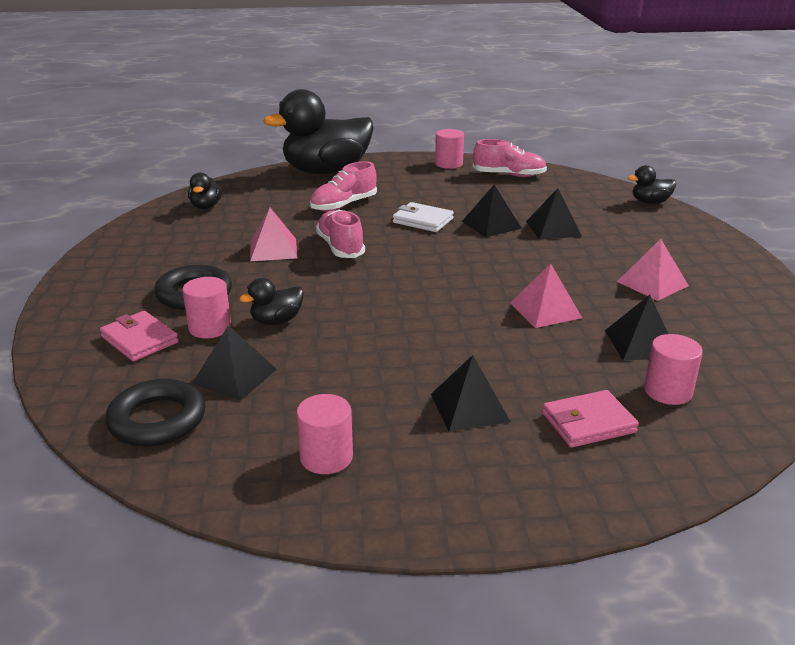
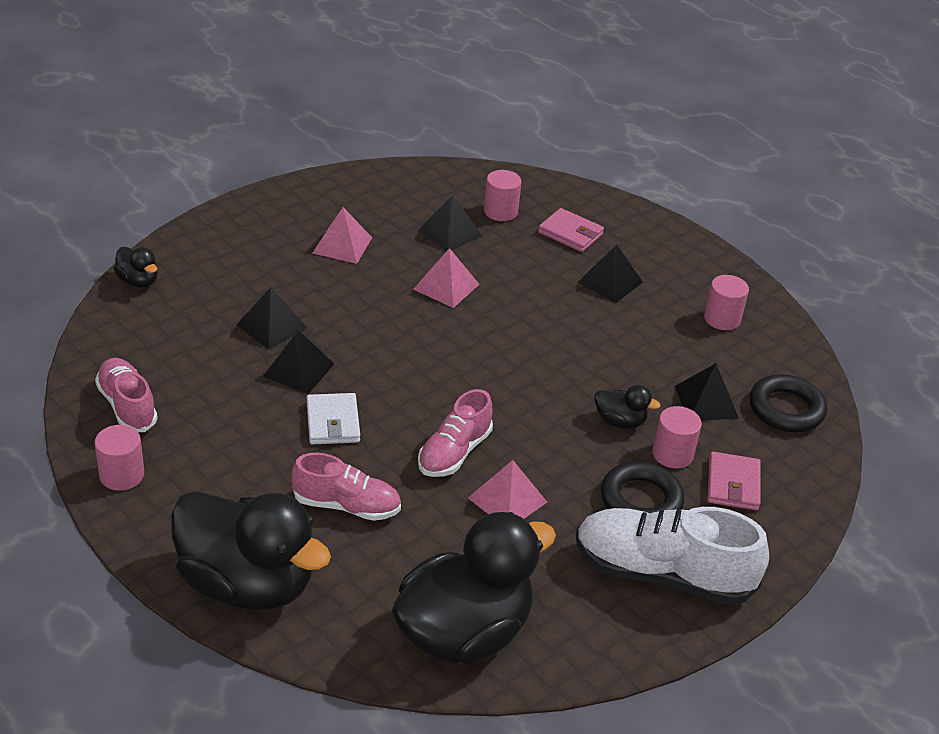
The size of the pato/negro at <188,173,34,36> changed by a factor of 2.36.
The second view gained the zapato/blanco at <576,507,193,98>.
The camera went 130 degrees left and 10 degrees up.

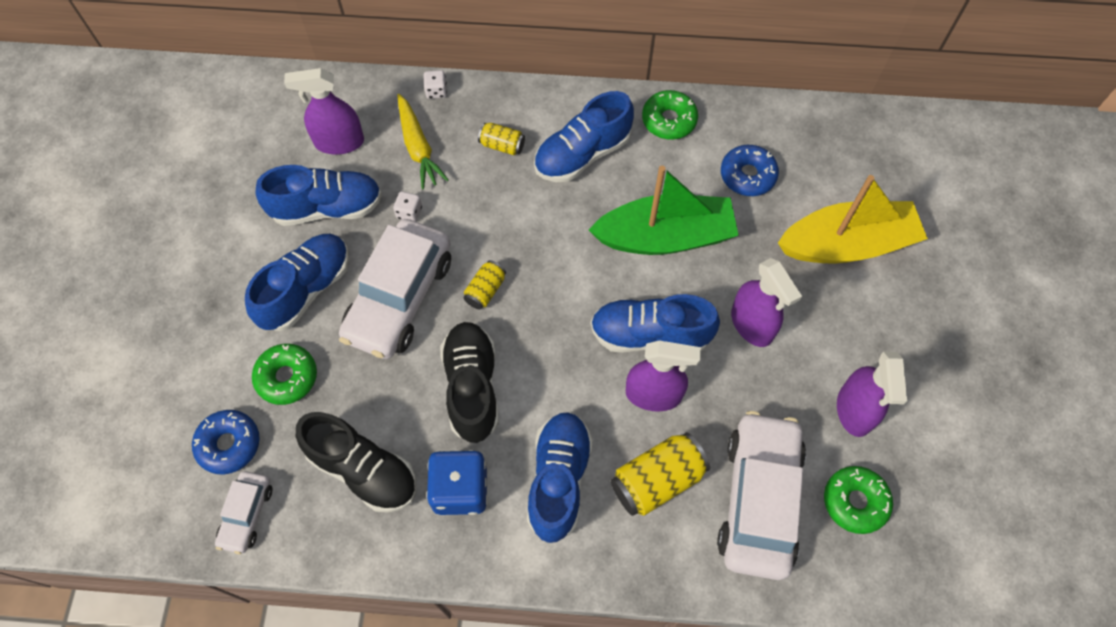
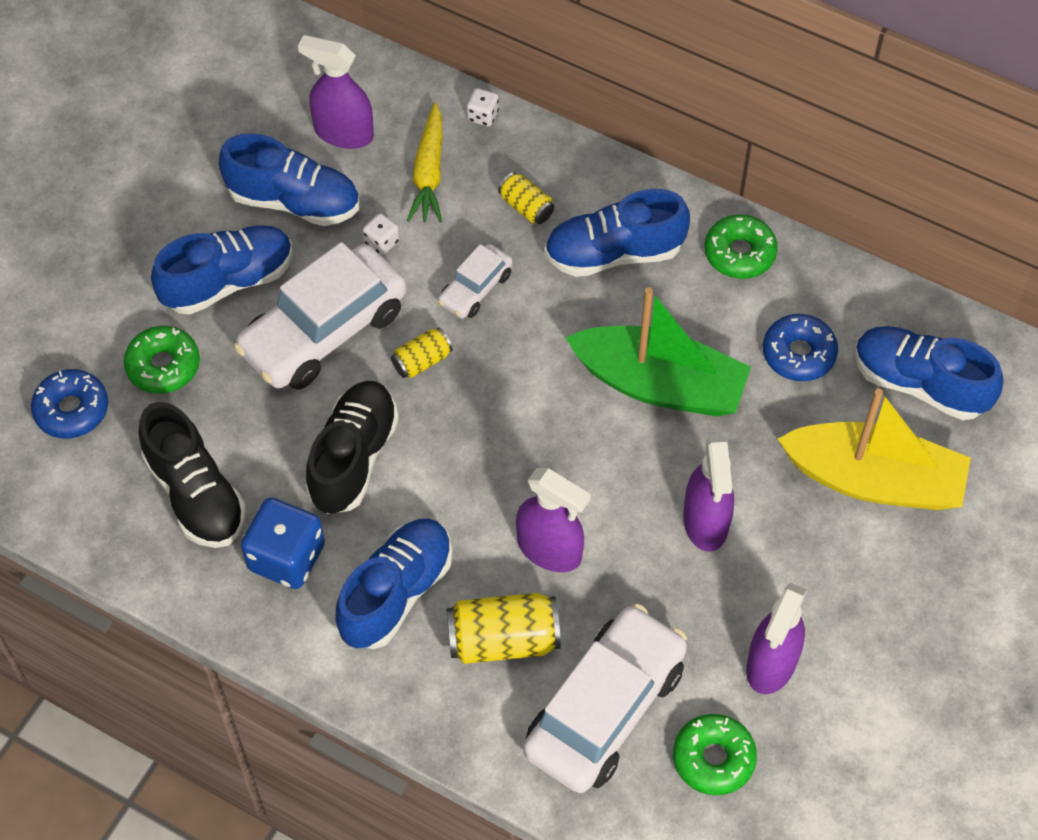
The zapato/azul ended up elsewhere, having gone from <591,294,129,59> to <855,326,148,94>.
The coche/blanco ended up elsewhere, having gone from <215,471,58,83> to <438,244,75,75>.
The camera went 25 degrees right and 5 degrees down.

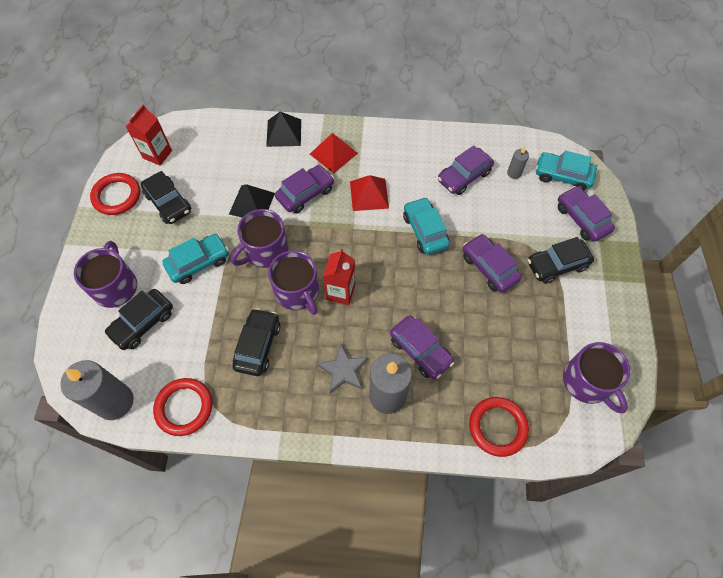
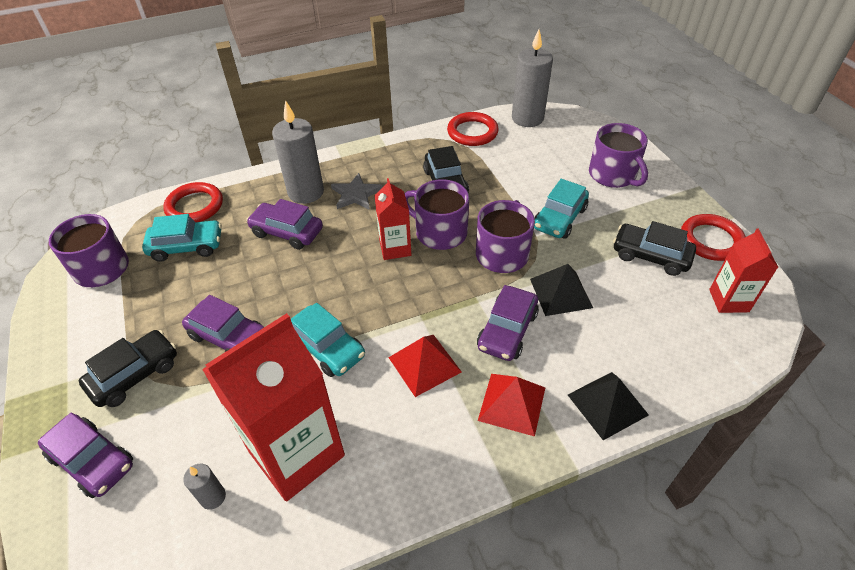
Where the coche/morado stood at <438,145,56,50>, the cartón de leche/rojo came to stand at <202,313,143,189>.
The coche/turquesa ended up elsewhere, having gone from <536,150,61,41> to <142,214,80,48>.
The second view lost the coche/negro at <104,289,69,61>.
The camera went 155 degrees right and 15 degrees down.

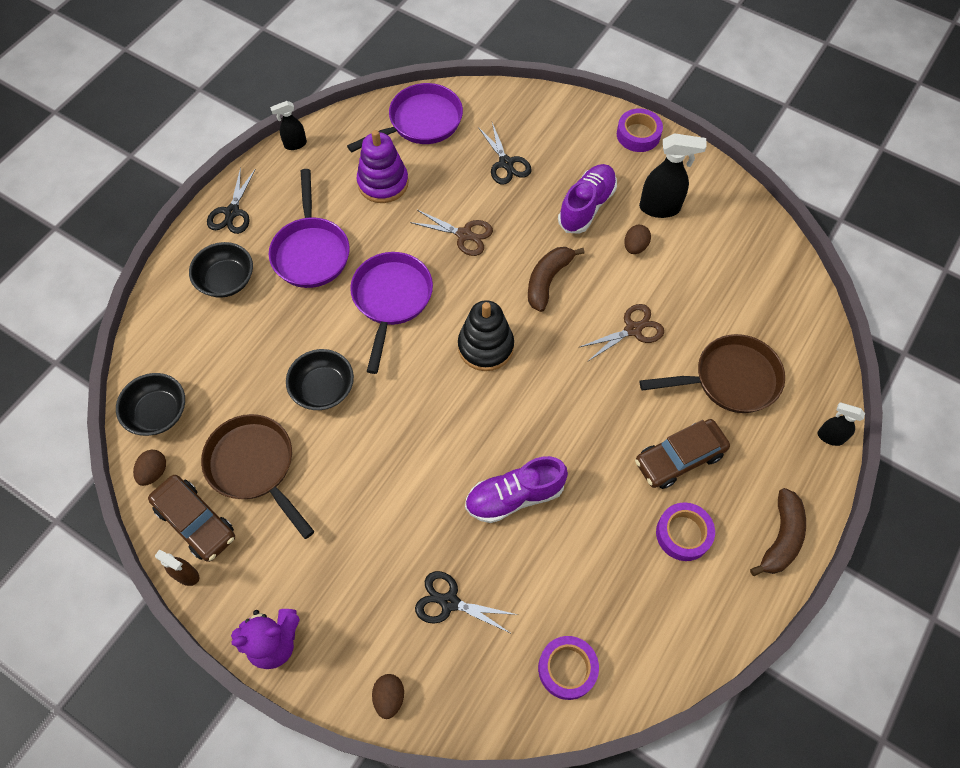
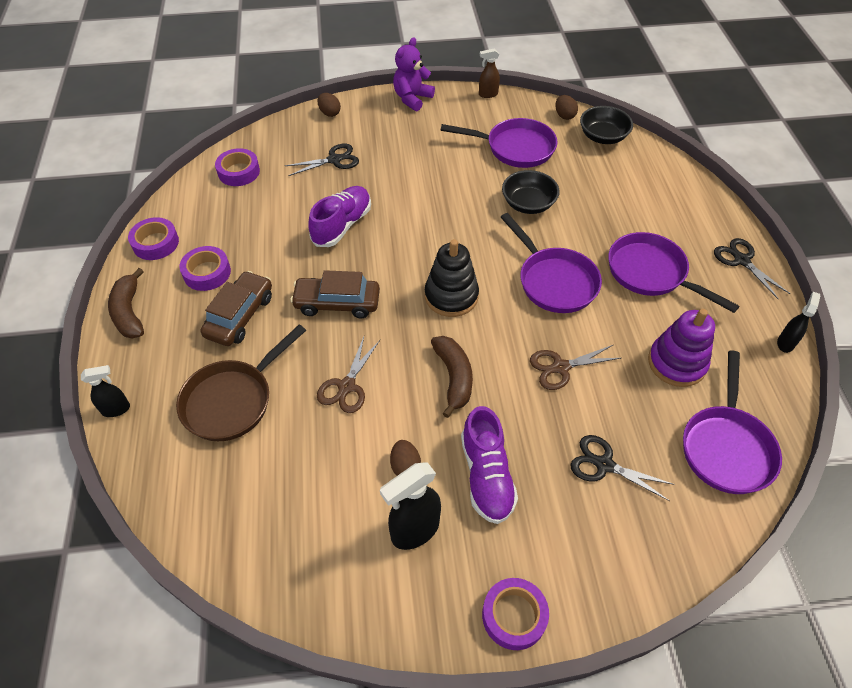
The second view lost the cuenco/negro at <189,242,64,56>.
What was the sartén/marrón at <201,414,114,125> turned into the sartén/morado at <441,118,116,50>.
The coche/marrón ended up elsewhere, having gone from <148,475,87,87> to <290,270,90,48>.
The second view gained the cinta adhesiva/morado at <128,217,51,43>.
The camera went 140 degrees right and 10 degrees down.

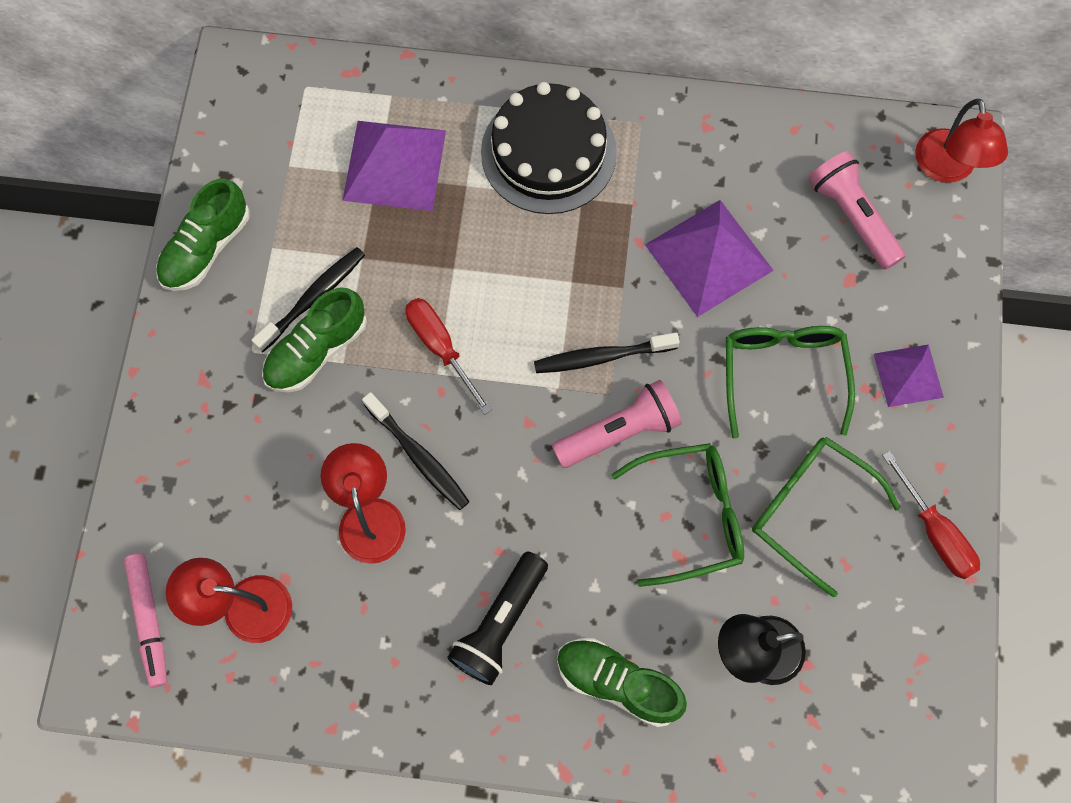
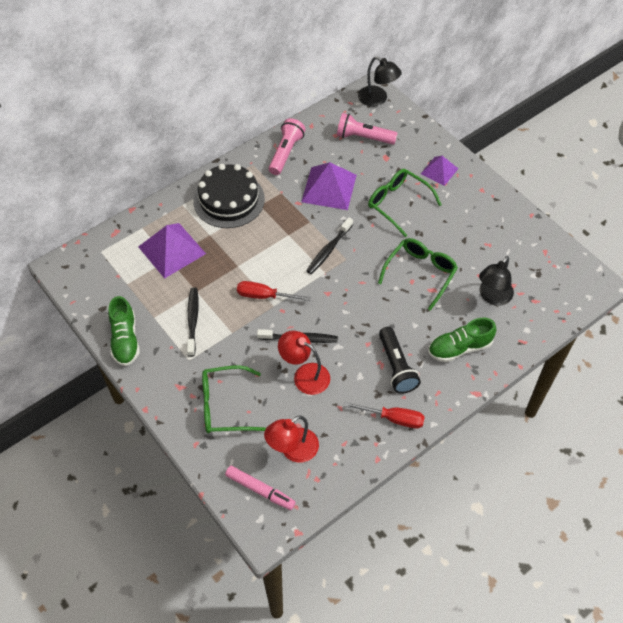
What was the lámpara/rojo at <915,99,93,84> turned into the lámpara/negro at <358,56,44,51>.
The second view lost the zapato/verde at <262,287,105,106>.
The lámpara de mano/rosa ended up elsewhere, having gone from <552,380,130,88> to <268,118,38,57>.
The gafas/verde ended up elsewhere, having gone from <752,437,149,160> to <202,365,64,68>.
The destornillador/rojo ended up elsewhere, having gone from <882,451,98,128> to <344,402,81,27>.
The camera went 45 degrees left and 15 degrees down.

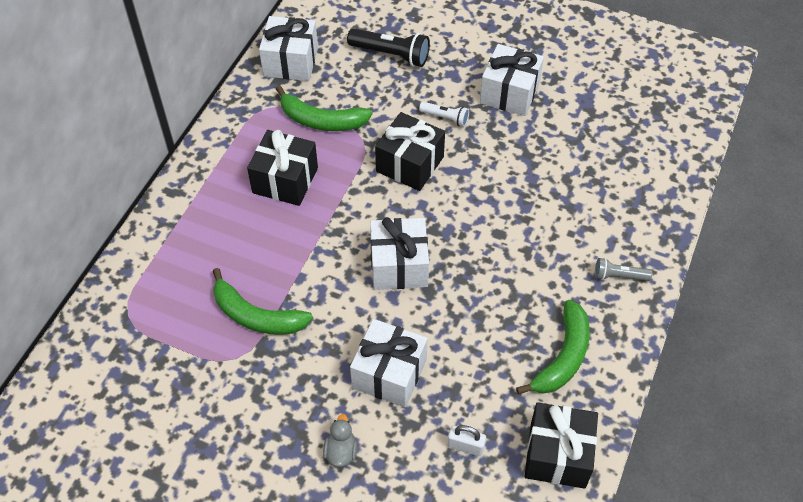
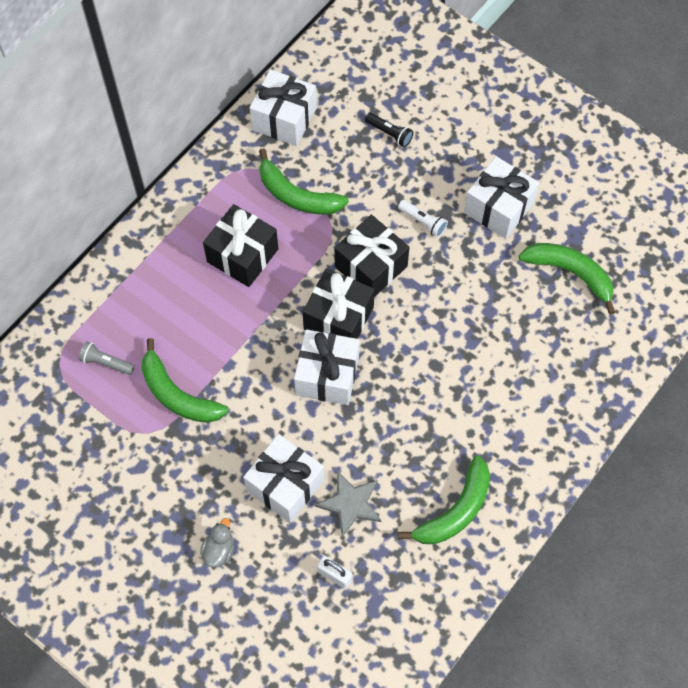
The size of the lámpara de mano/negro at <347,28,83,39> changed by a factor of 0.58.
The lámpara de mano/gris ended up elsewhere, having gone from <595,258,57,23> to <79,341,56,34>.
The regalo/negro ended up elsewhere, having gone from <524,402,74,87> to <303,268,72,71>.
The second view gained the plátano/verde at <519,243,96,72>.
The second view gained the estrella/gris at <315,471,66,66>.
The camera went 15 degrees right and 10 degrees up.

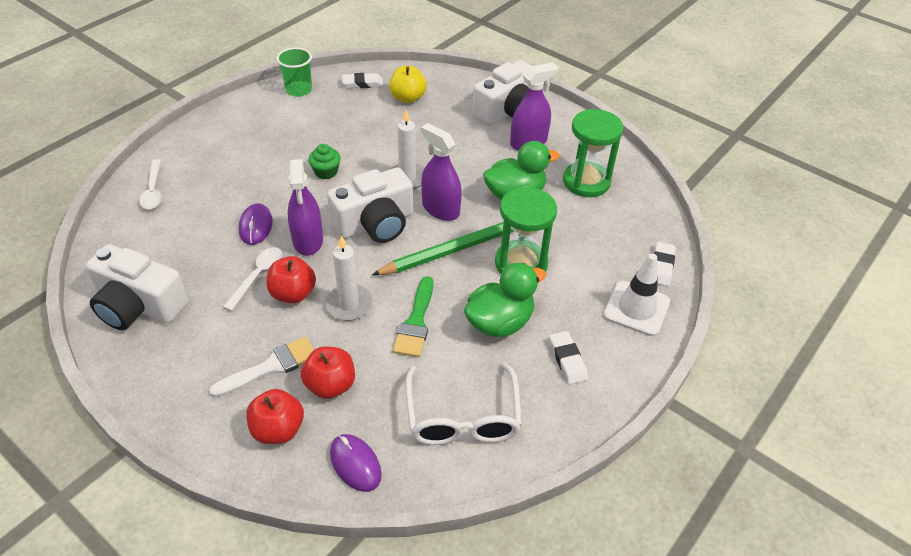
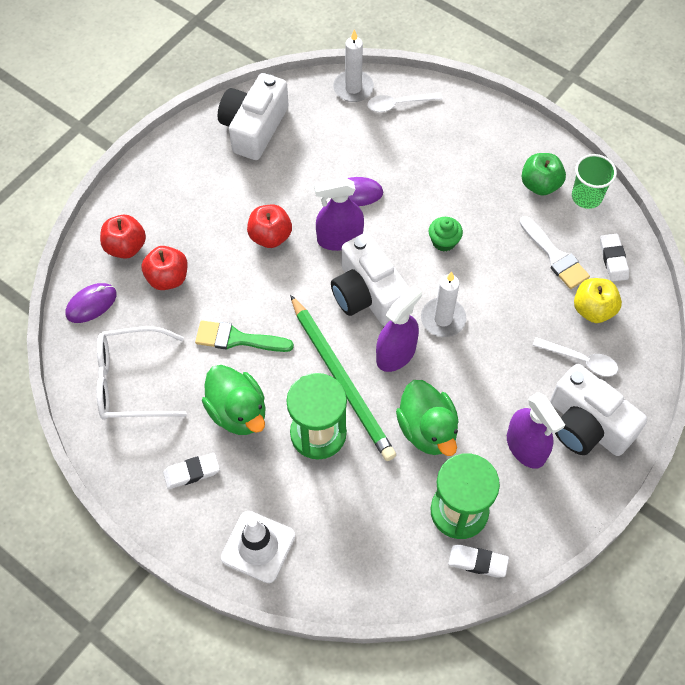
The vela/blanco ended up elsewhere, having gone from <325,236,48,85> to <333,30,41,72>.
The goma de borrar/blanco ended up elsewhere, having gone from <654,242,22,44> to <448,545,61,33>.
The cuchara/blanco ended up elsewhere, having gone from <223,247,59,64> to <533,337,85,39>.
The pincel/blanco ended up elsewhere, having gone from <209,336,105,62> to <519,216,71,73>.
The second view gained the manzana/verde at <521,153,45,43>.
The camera went 90 degrees right and 15 degrees up.

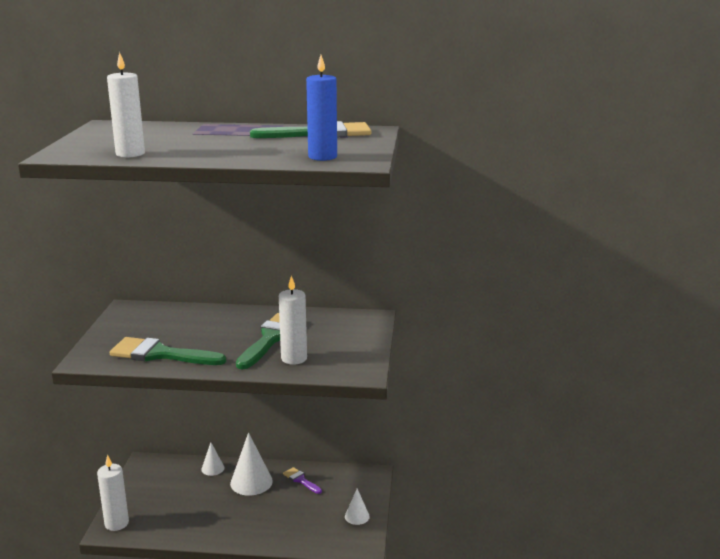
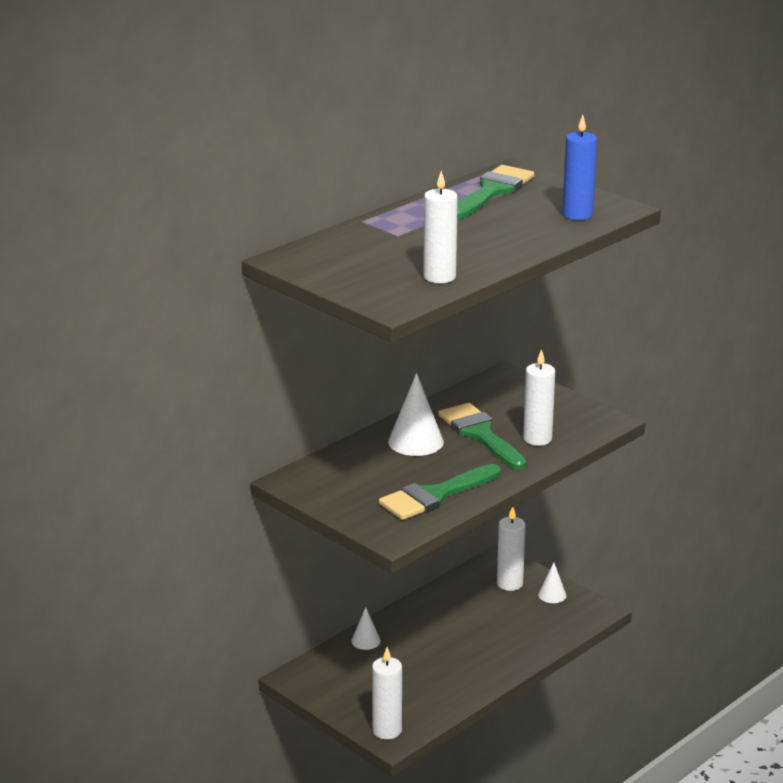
The cono/blanco ended up elsewhere, having gone from <230,432,43,64> to <388,373,56,83>.
The second view lost the pincel/morado at <283,467,39,27>.
The second view gained the vela/blanco at <497,507,29,84>.
The camera went 50 degrees left and 5 degrees up.

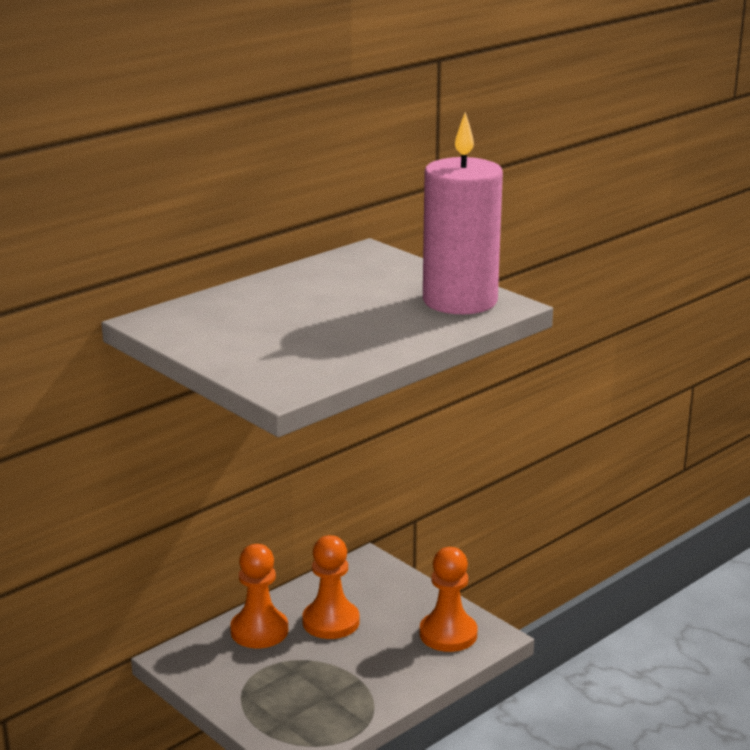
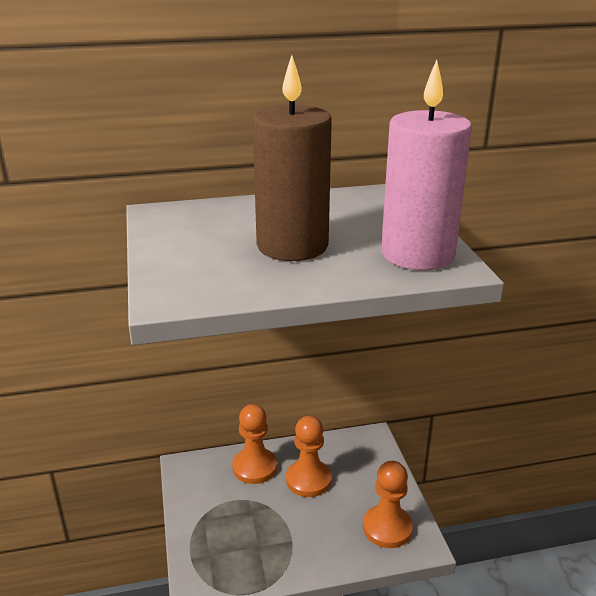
The second view gained the vela/marrón at <252,55,80,206>.
The camera went 30 degrees right and 5 degrees up.

